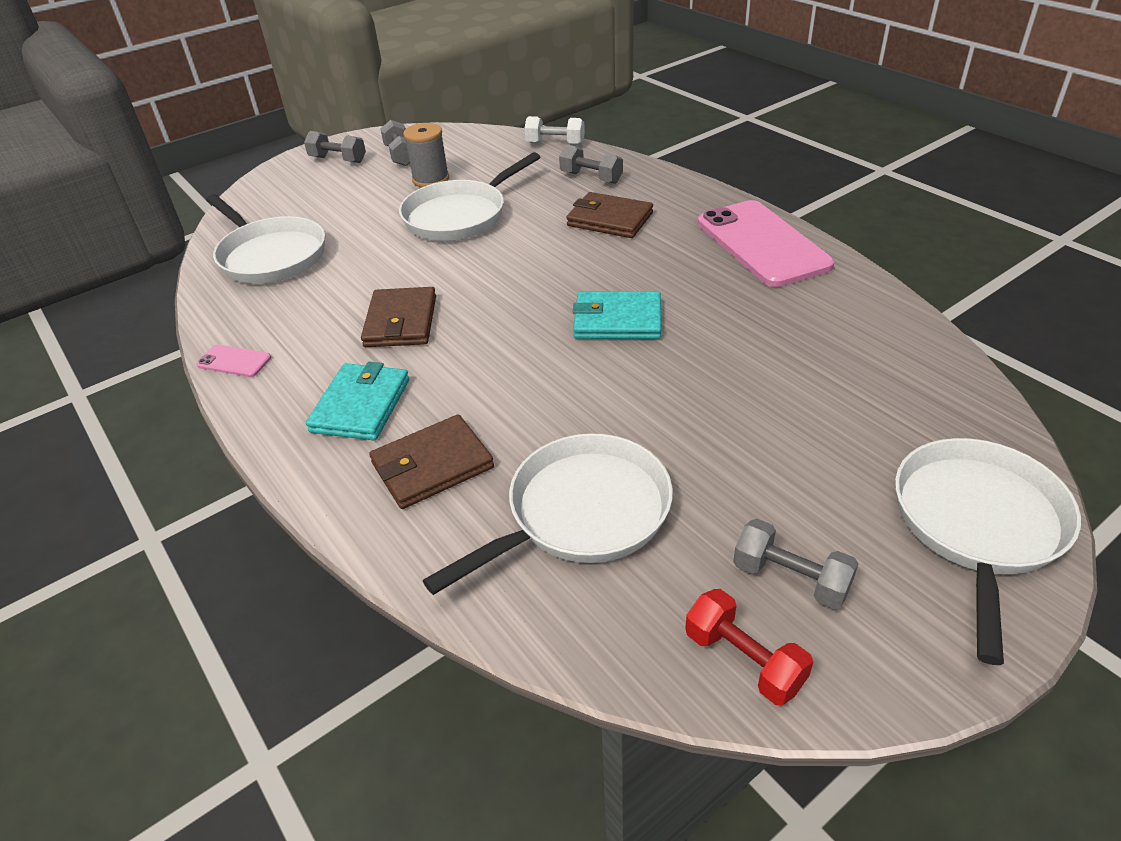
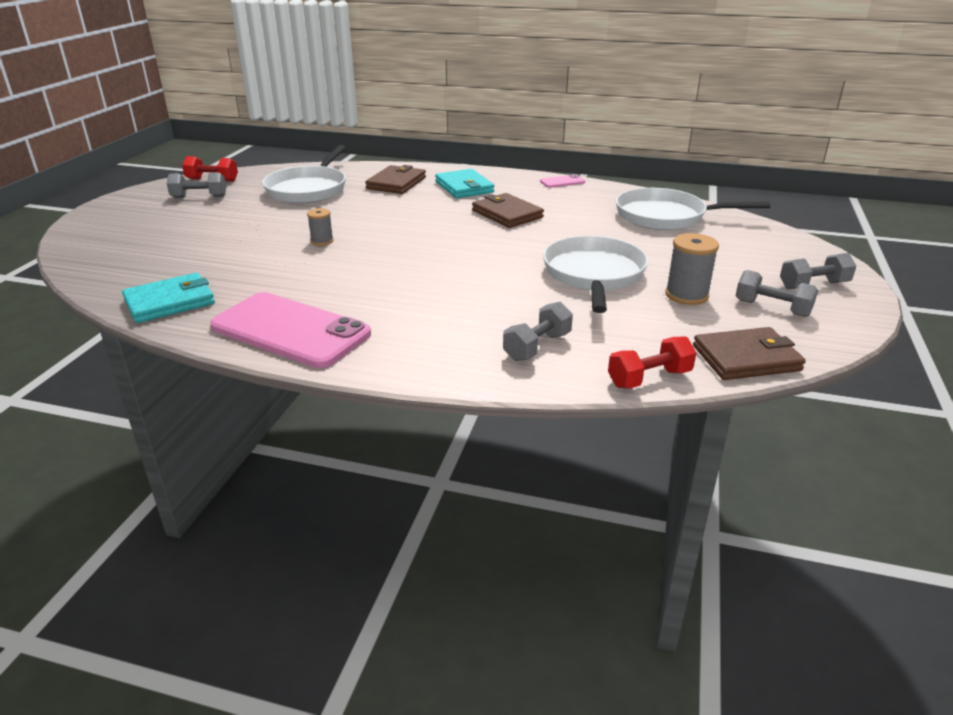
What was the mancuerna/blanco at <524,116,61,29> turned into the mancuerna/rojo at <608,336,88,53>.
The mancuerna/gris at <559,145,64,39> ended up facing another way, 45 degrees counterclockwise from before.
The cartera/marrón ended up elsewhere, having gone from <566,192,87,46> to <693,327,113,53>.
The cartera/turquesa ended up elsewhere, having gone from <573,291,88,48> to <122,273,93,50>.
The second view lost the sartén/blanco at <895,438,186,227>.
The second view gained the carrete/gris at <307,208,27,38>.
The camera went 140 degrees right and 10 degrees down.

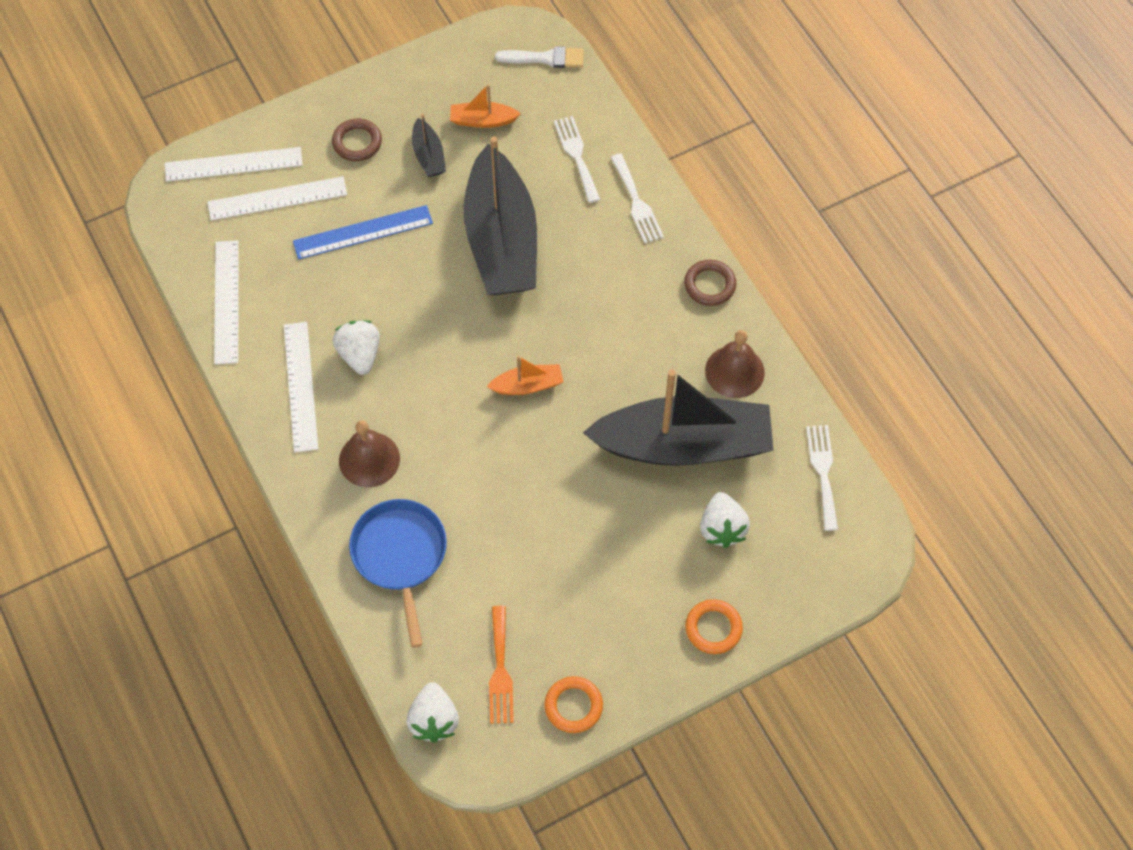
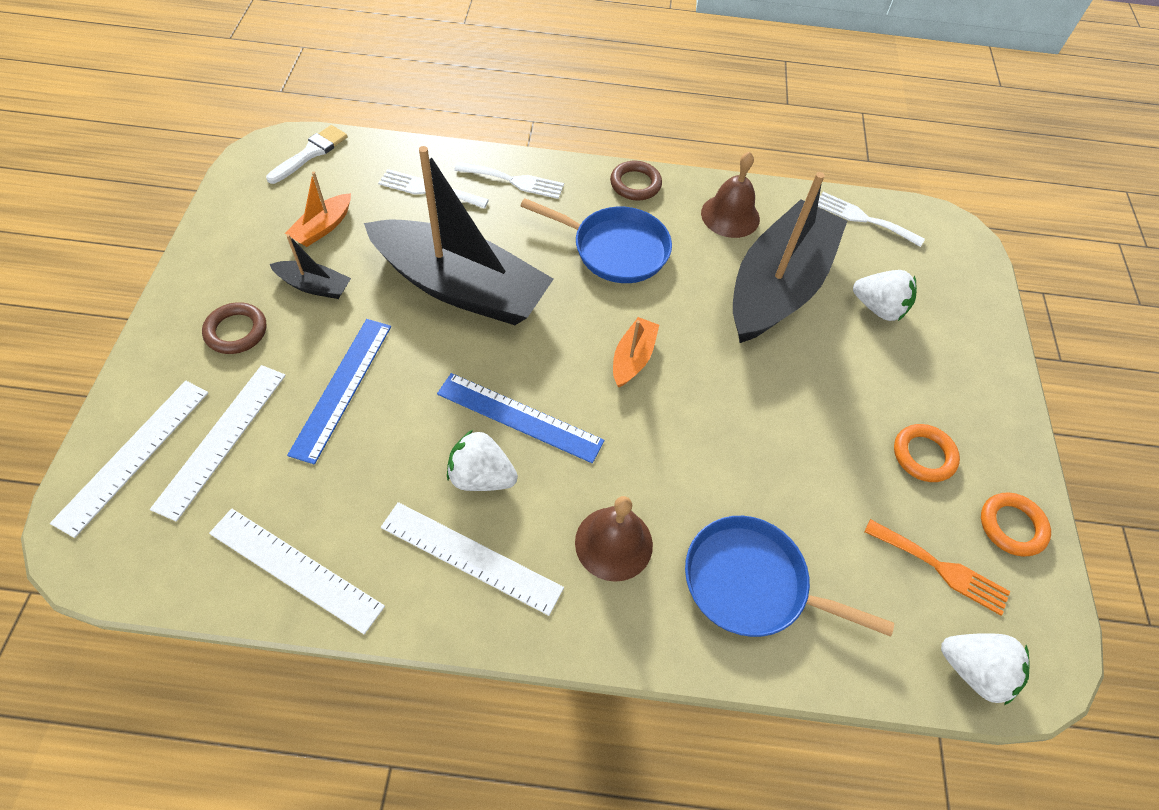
The anillo/naranja ended up elsewhere, having gone from <685,599,58,55> to <894,424,66,58>.
The second view gained the sartén/azul at <520,198,152,85>.
The second view gained the regla/azul at <437,373,168,90>.
The camera went 60 degrees left and 5 degrees down.

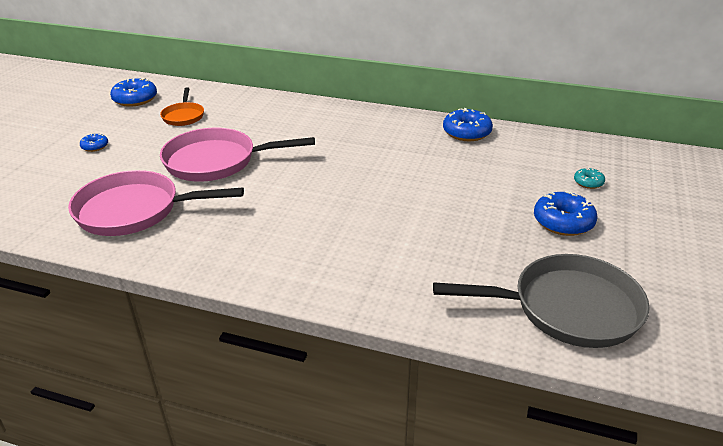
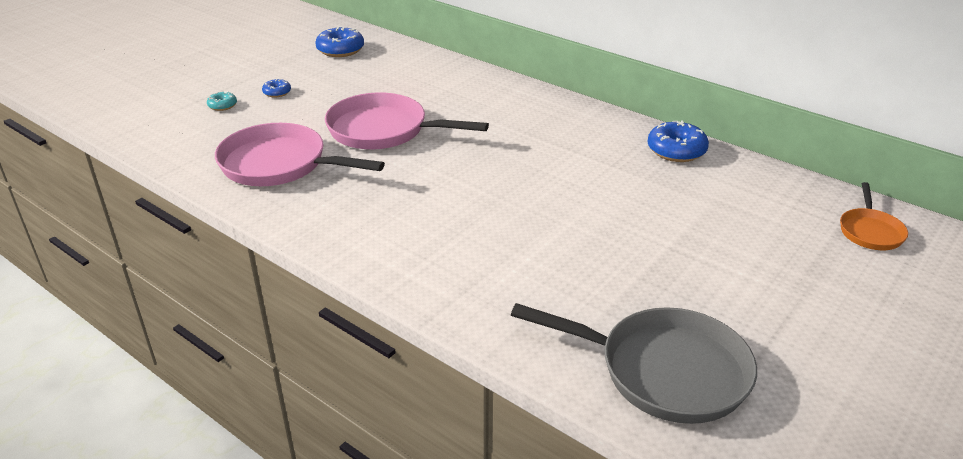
The sartén/naranja ended up elsewhere, having gone from <160,87,44,39> to <840,182,68,68>.
The rosquilla/turquesa ended up elsewhere, having gone from <574,167,31,22> to <207,91,30,20>.
The second view lost the rosquilla/azul at <534,191,64,45>.
The camera went 20 degrees right and 0 degrees up.

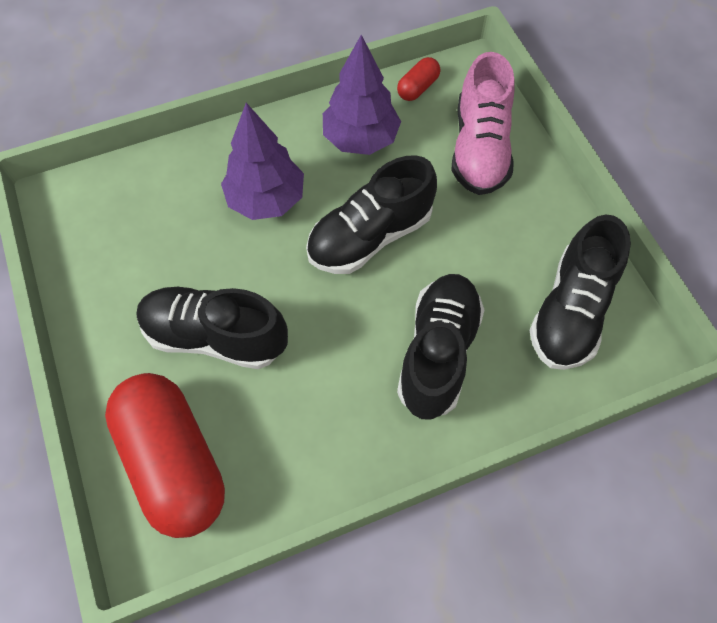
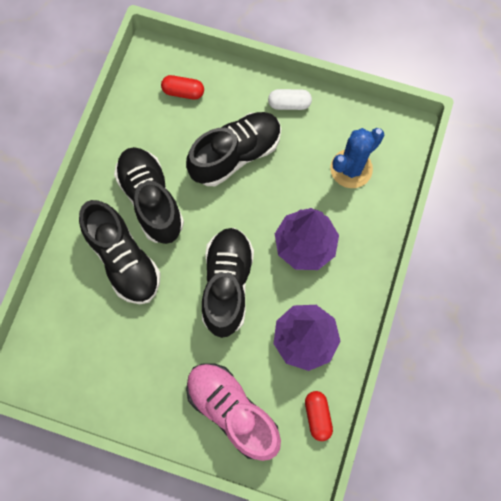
The zapato/negro ended up elsewhere, having gone from <529,214,102,156> to <114,147,70,97>.
The size of the cápsula/rojo at <105,373,120,165> changed by a factor of 0.42.
The second view gained the cápsula/blanco at <268,89,44,21>.
The second view gained the cactus/azul at <330,128,54,60>.
The camera went 130 degrees right and 10 degrees up.

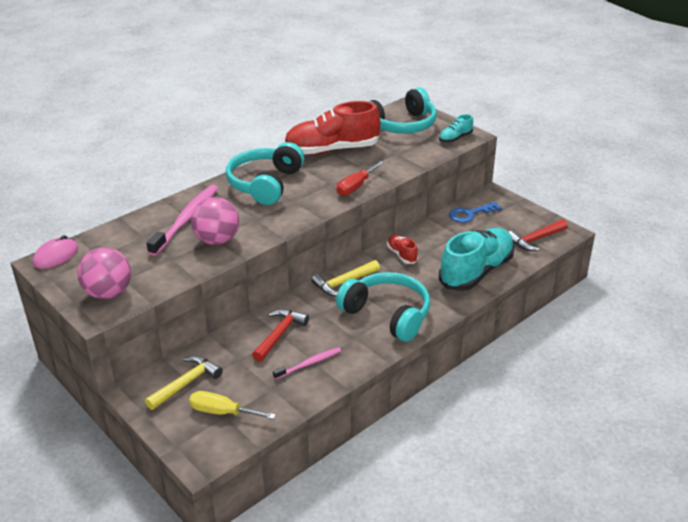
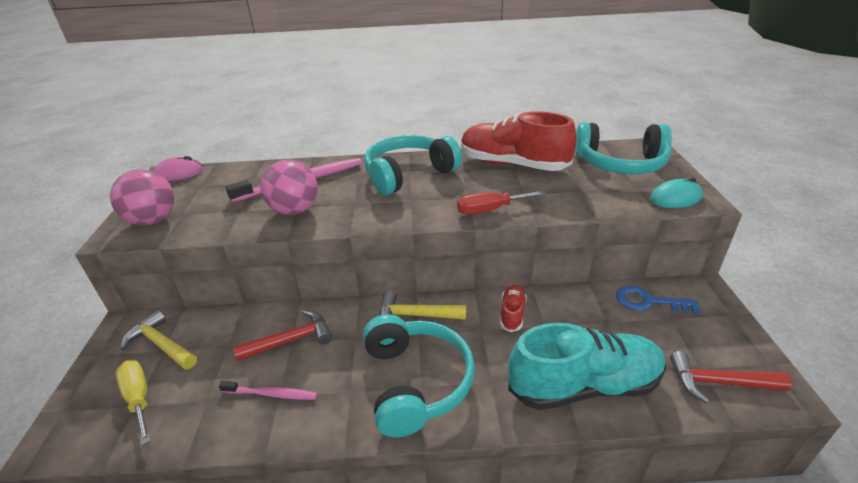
Where the zapato/turquesa stood at <439,114,34,29>, the ratón/turquesa came to stand at <650,178,53,30>.
The martillo/amarillo at <145,356,78,54> ended up facing another way, 135 degrees counterclockwise from before.
The camera went 40 degrees right and 0 degrees up.

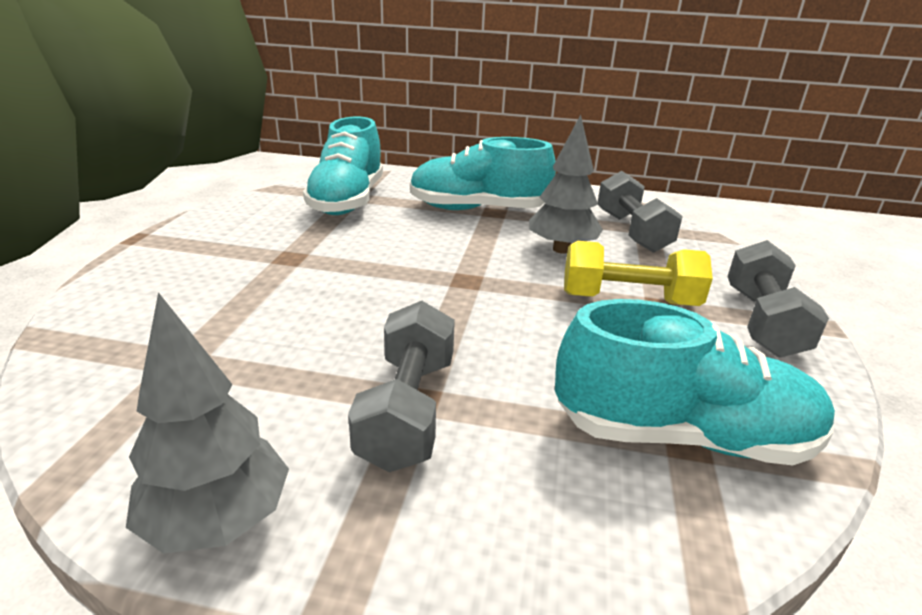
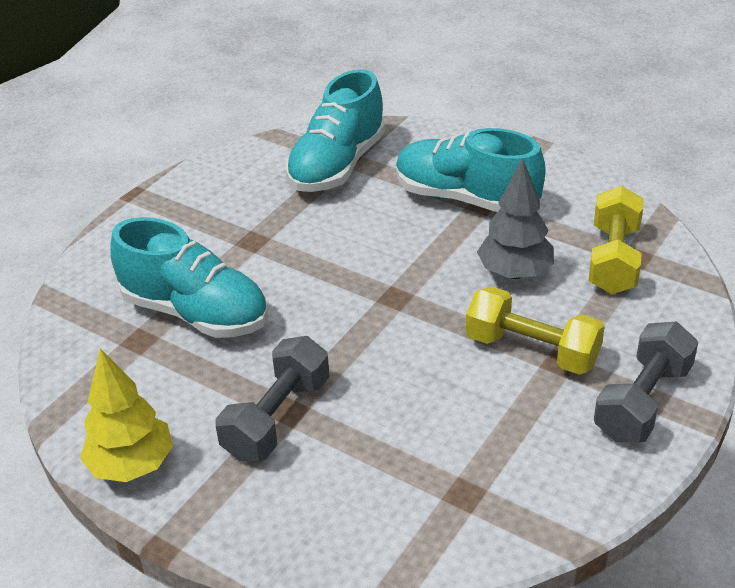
What was the mancuerna/gris at <597,171,86,82> turned into the mancuerna/amarillo at <589,186,55,108>.
What was the árbol/gris at <126,292,163,262> turned into the árbol/amarillo at <80,348,93,134>.
The zapato/turquesa ended up elsewhere, having gone from <555,299,280,166> to <110,217,158,121>.
The camera went 25 degrees right and 10 degrees up.

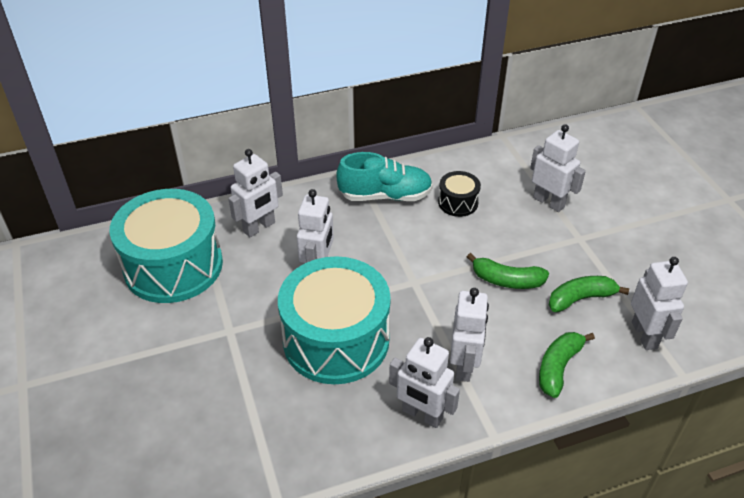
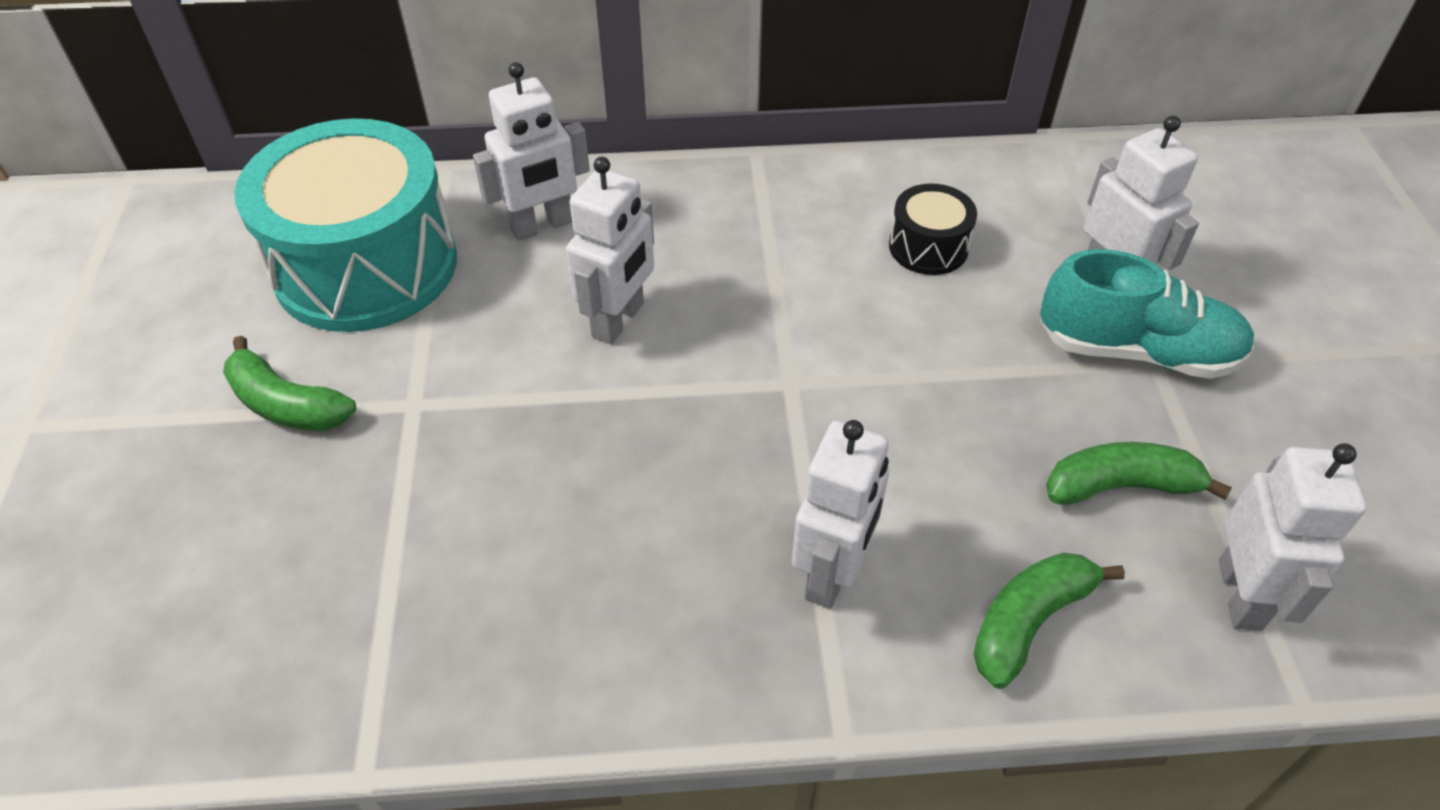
The zapato/turquesa ended up elsewhere, having gone from <336,152,97,49> to <1040,249,214,130>.
The plátano/verde ended up elsewhere, having gone from <467,253,82,36> to <223,336,133,95>.
The second view lost the tambor/turquesa at <278,256,113,128>.
The second view lost the robot/blanco at <389,337,71,91>.
The camera went 15 degrees right and 5 degrees up.

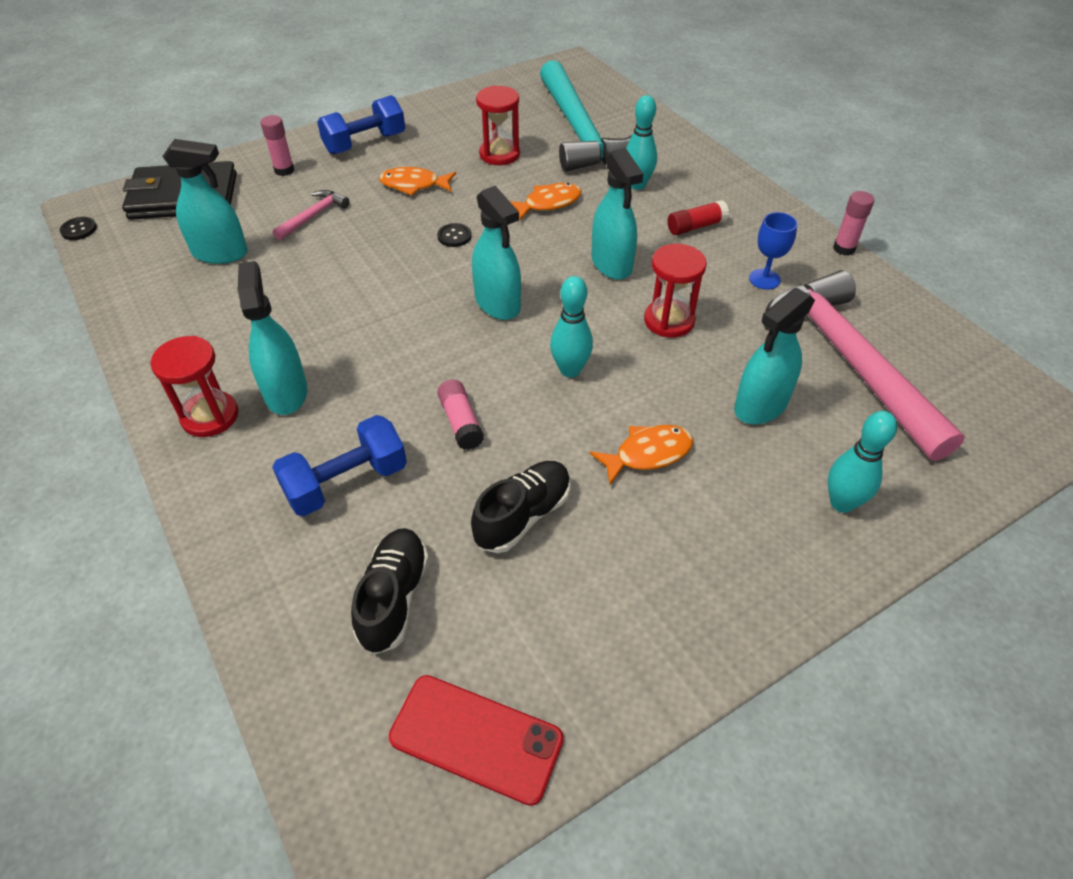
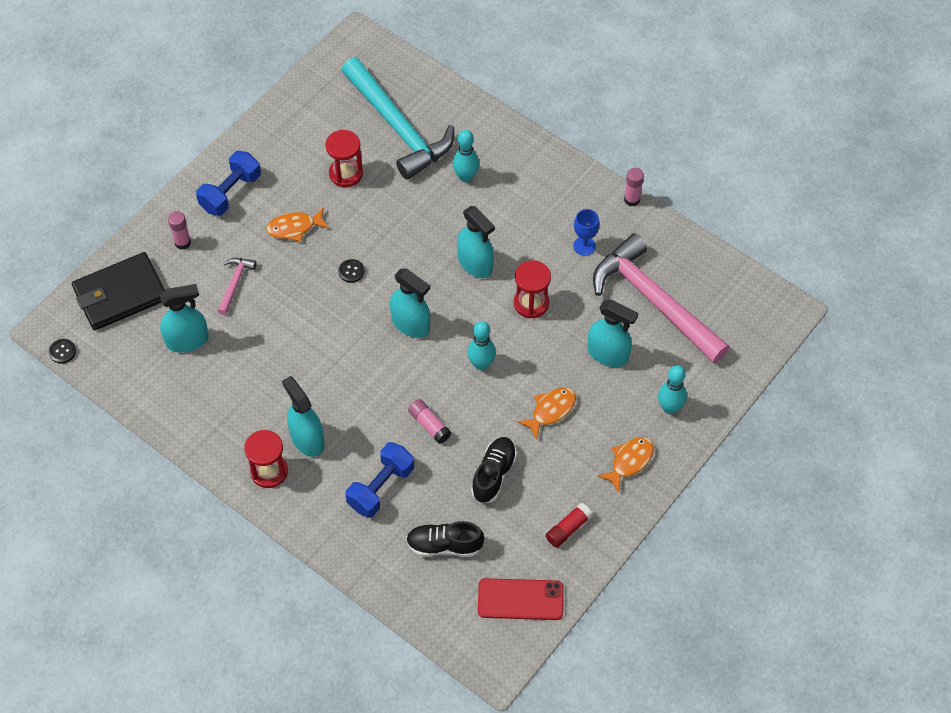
The pez/naranja ended up elsewhere, having gone from <510,183,72,37> to <597,437,57,56>.
The barra de pegamento/rojo ended up elsewhere, having gone from <667,200,62,35> to <546,503,47,45>.
The pulverizador/turquesa at <734,288,81,136> ended up facing another way, 90 degrees counterclockwise from before.
The zapato/negro at <351,528,78,127> ended up facing another way, 75 degrees counterclockwise from before.
The camera went 20 degrees left and 10 degrees up.

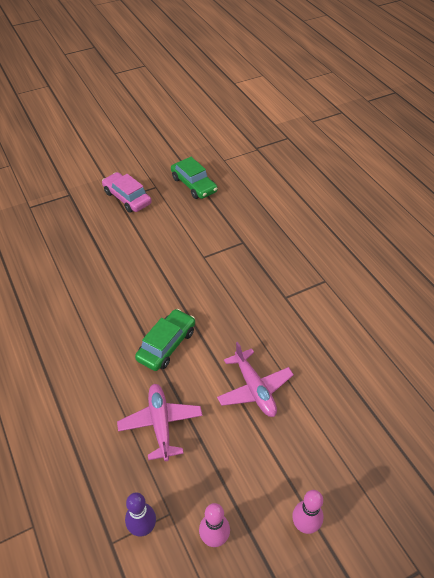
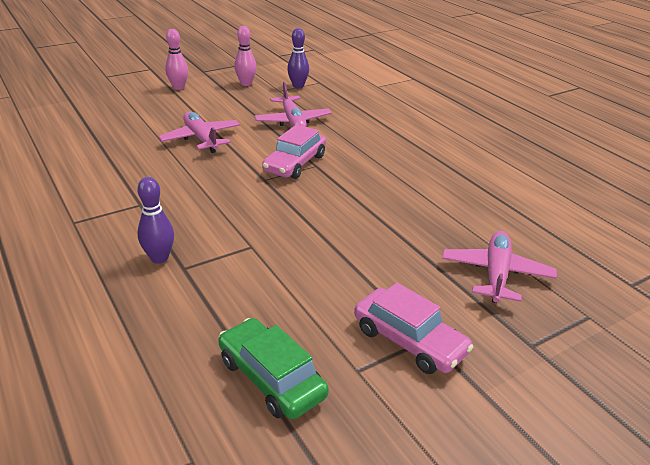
What was the coche/verde at <135,309,60,62> turned into the coche/rosa at <262,125,64,54>.
The second view gained the bolo/morado at <137,177,37,87>.
The second view gained the avión/rosa at <442,231,115,72>.
The camera went 175 degrees right and 15 degrees down.

